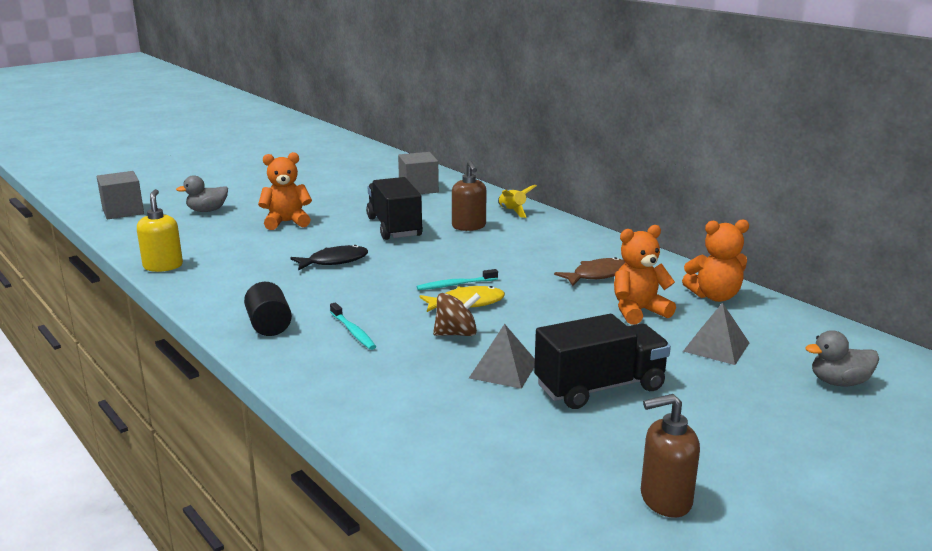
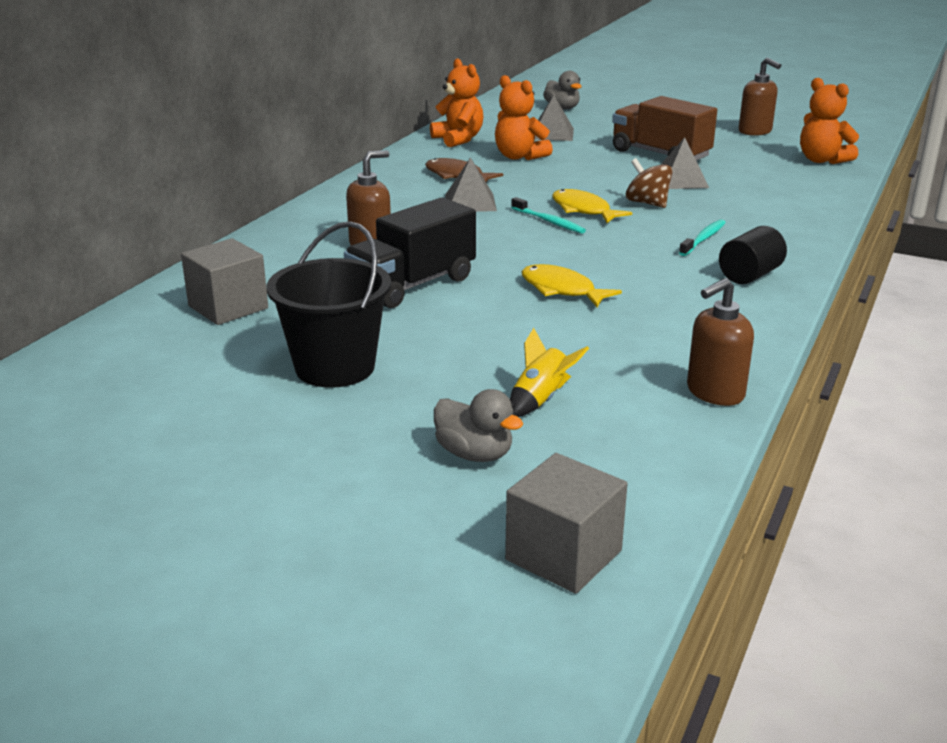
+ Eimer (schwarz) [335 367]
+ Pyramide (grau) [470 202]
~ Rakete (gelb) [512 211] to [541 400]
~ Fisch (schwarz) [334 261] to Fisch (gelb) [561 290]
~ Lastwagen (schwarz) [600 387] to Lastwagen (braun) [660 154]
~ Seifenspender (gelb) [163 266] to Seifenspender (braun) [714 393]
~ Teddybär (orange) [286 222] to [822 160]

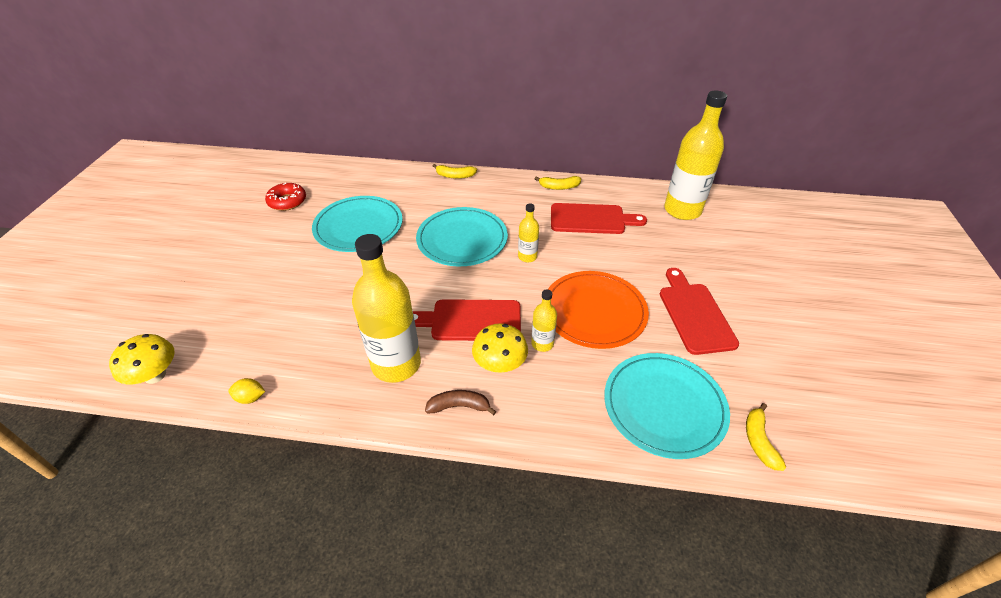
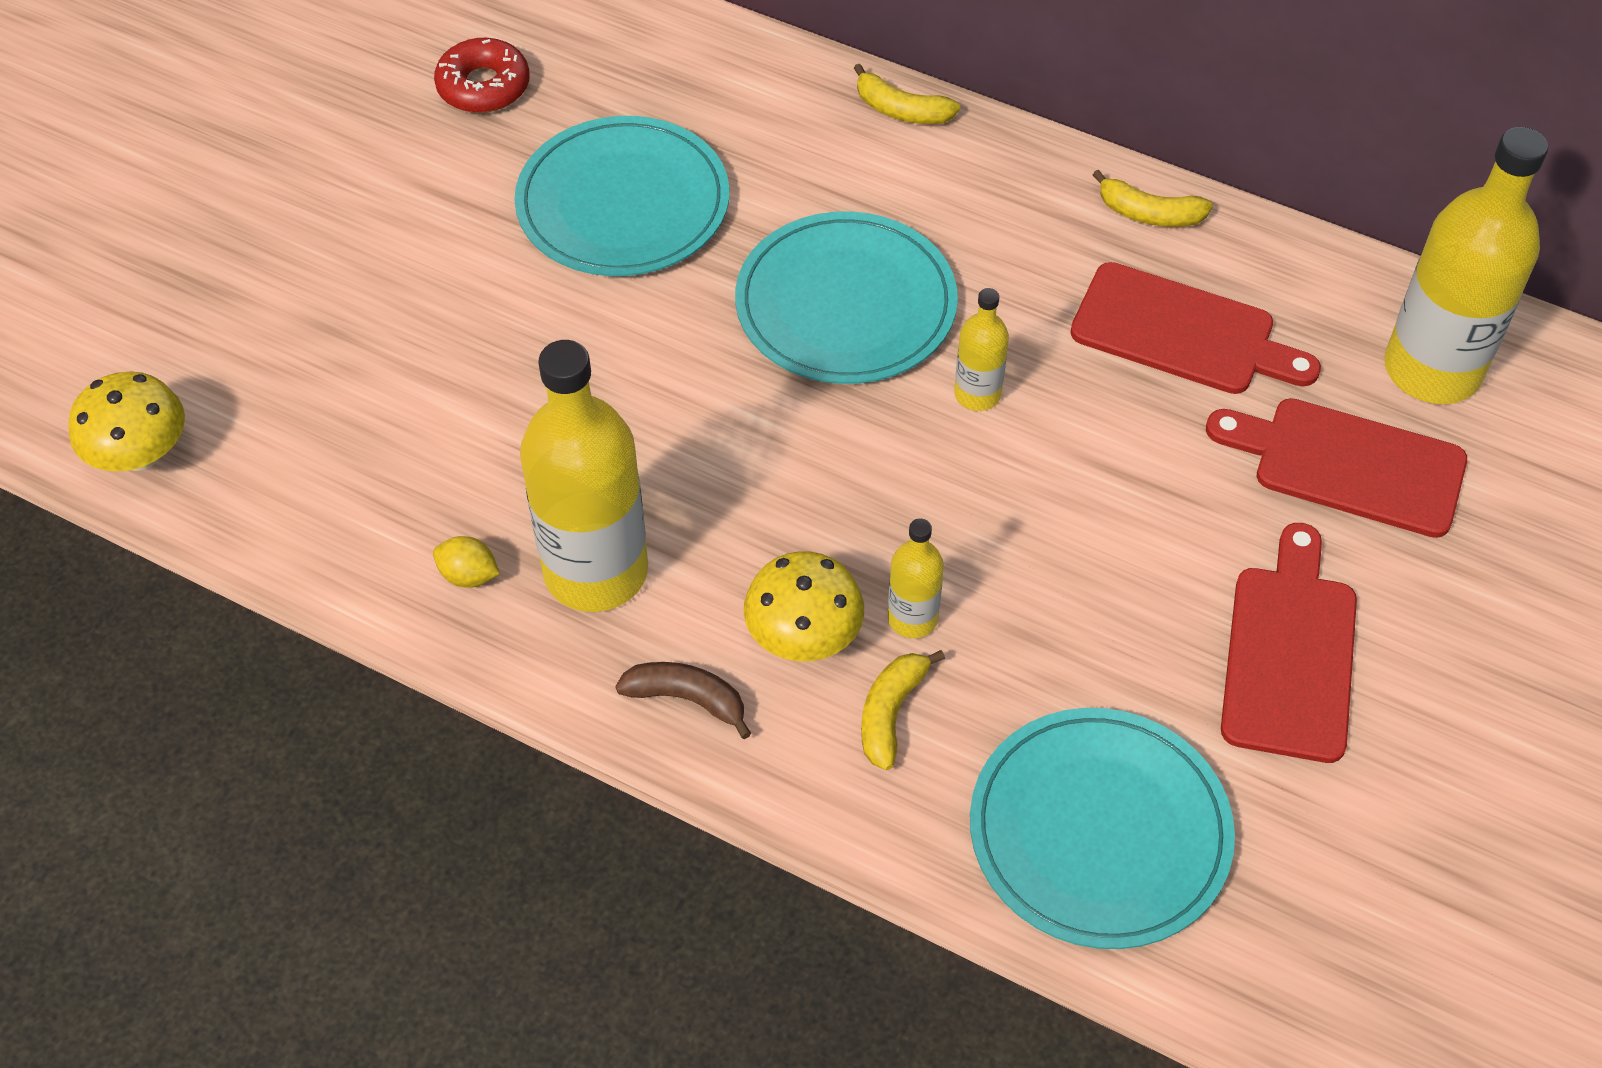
~ Zitrone (gelb) [250 398] to [469 575]
~ Banane (gelb) [759 441] to [890 713]
~ Schneidebrett (rot) [471 320] to [1349 465]
- Teller (orange) [594 311]

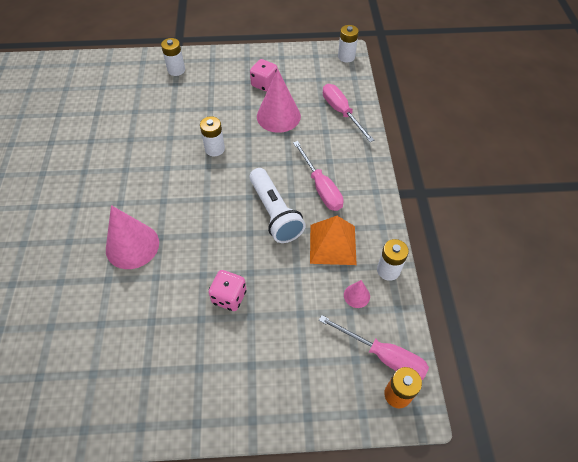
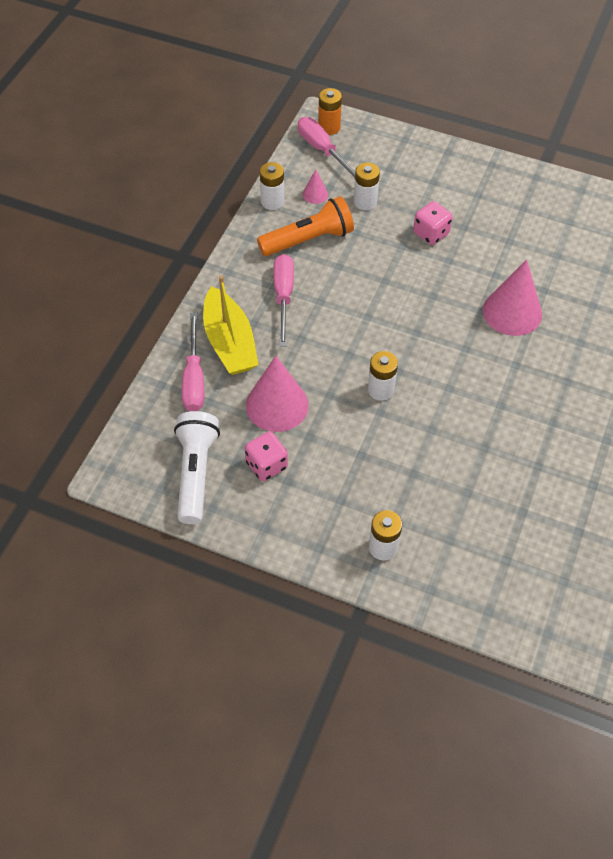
~ Taschenlampe (weiß) [274 213] to [196 473]
+ Boot (gelb) [229 342]
~ Pyramide (orange) [332 244] to Taschenlampe (orange) [308 240]
~ Batterie (weiß) [346 57] to [365 202]

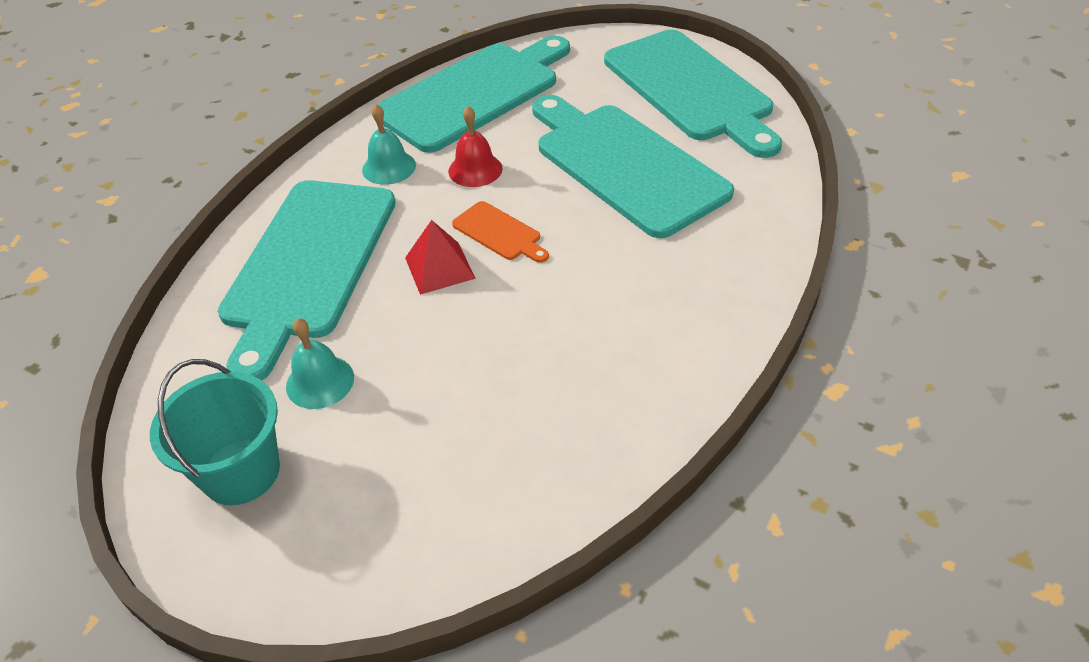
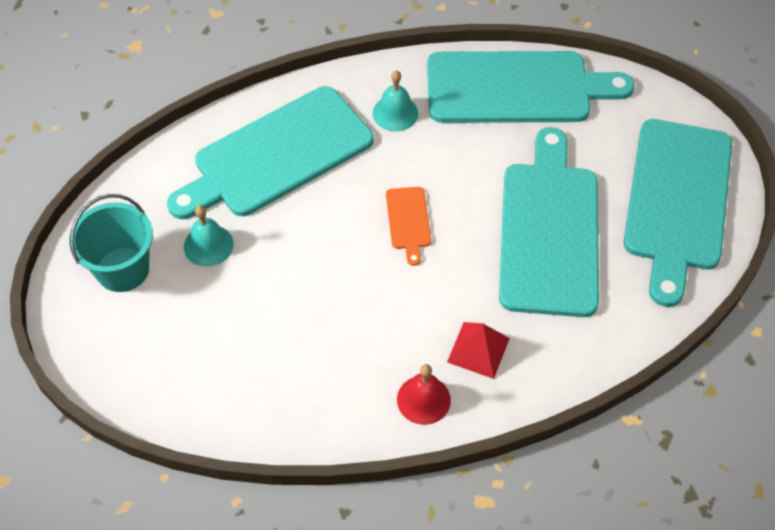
~ Glocke (rot) [475 169] to [423 399]
~ Pyramide (rot) [439 268] to [478 350]

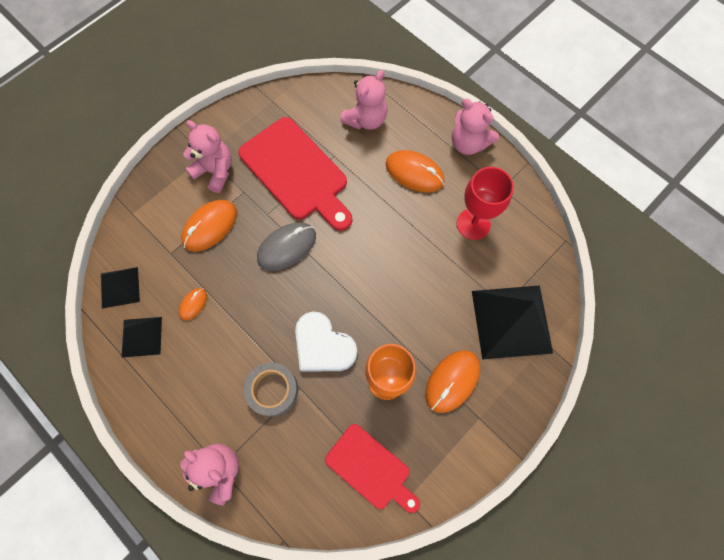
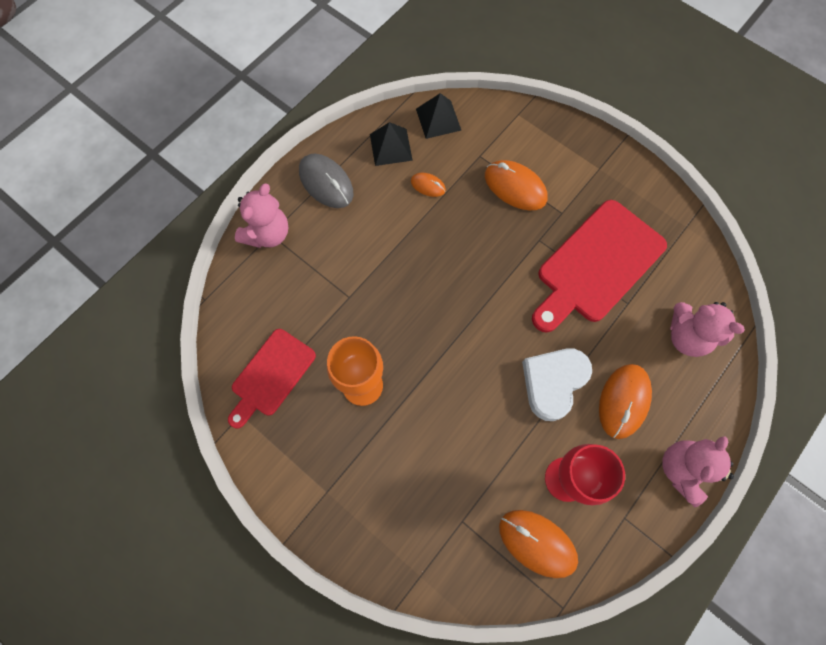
~ Computermaus (grau) [286 247] to [326 183]
~ Computermaus (orange) [452 381] to [537 543]
~ Herz (weiß) [323 346] to [553 382]
- Teddybär (rosa) [215 171]
- Klebeband (grau) [272 390]
- Pyramide (schwarz) [511 321]

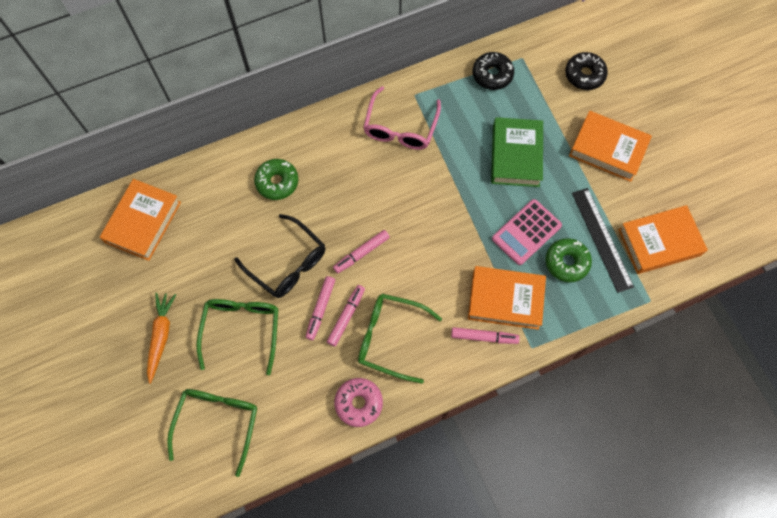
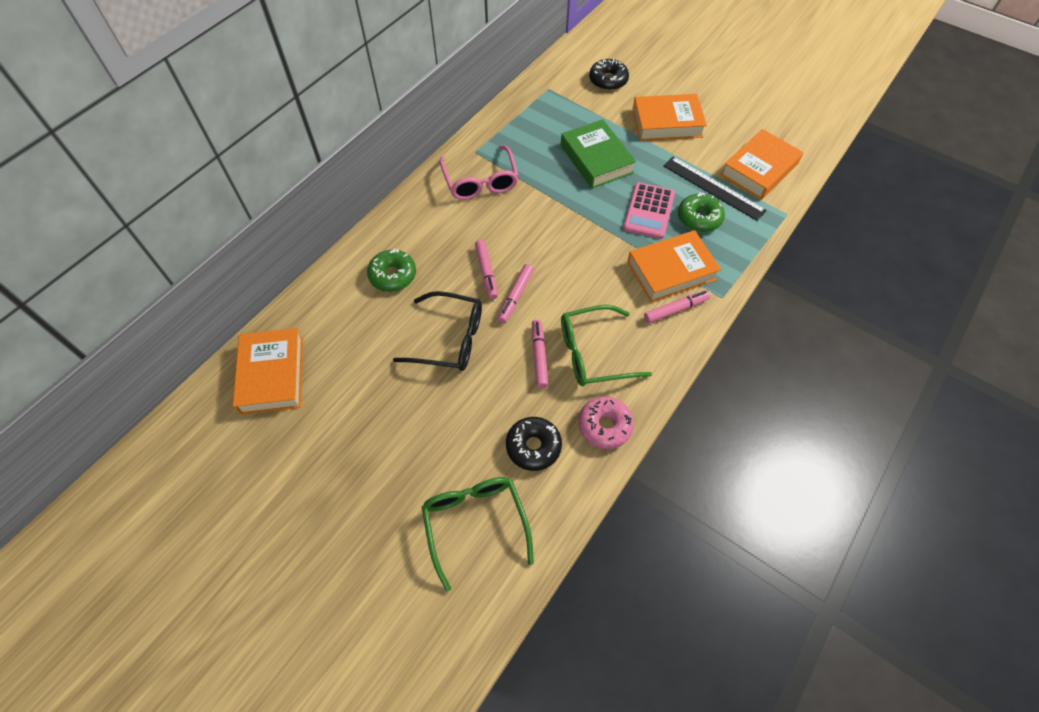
~ Filzstift (rosa) [320 309] to [486 272]
~ Donut (schwarz) [492 75] to [533 446]
- Karotte (orange) [161 336]
- Brille (grün) [241 330]

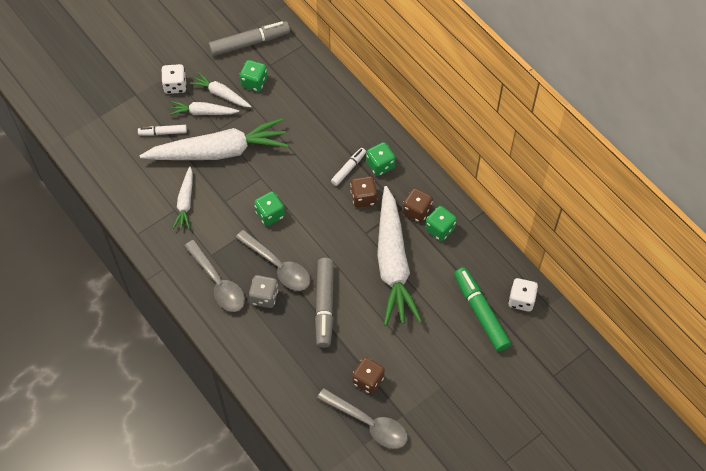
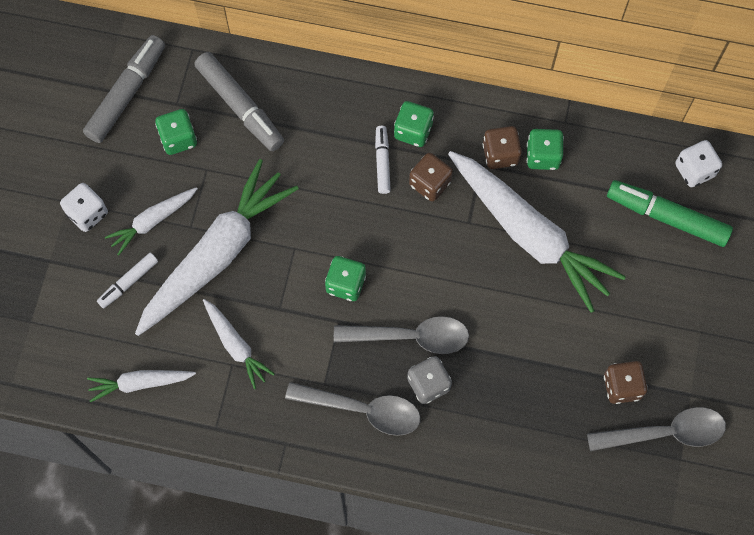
~ Karotte (weiß) [221 94] to [140 383]
~ Filzstift (grau) [324 305] to [240 106]

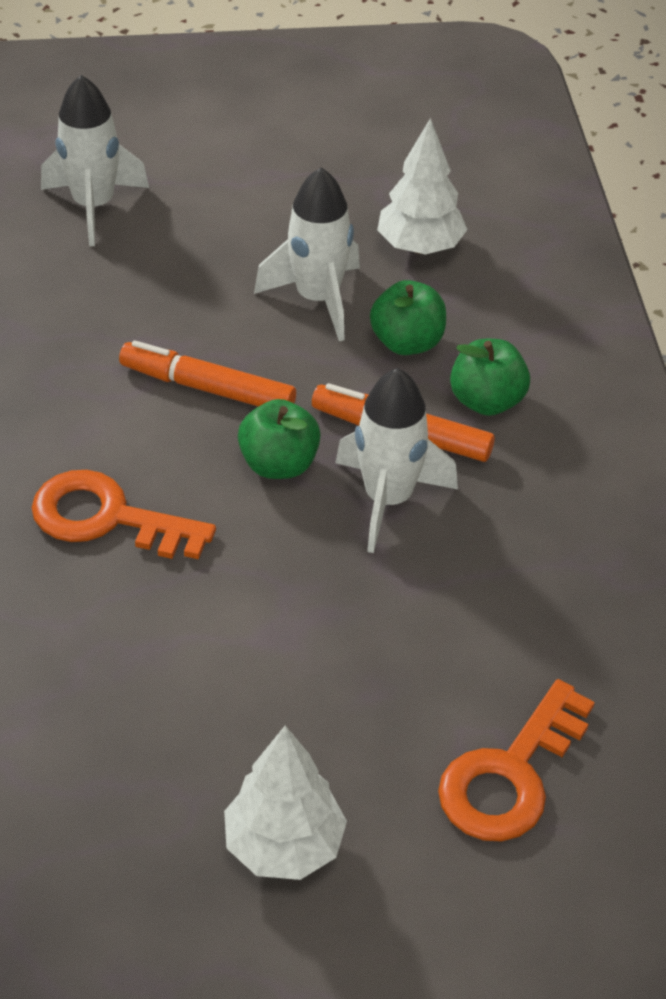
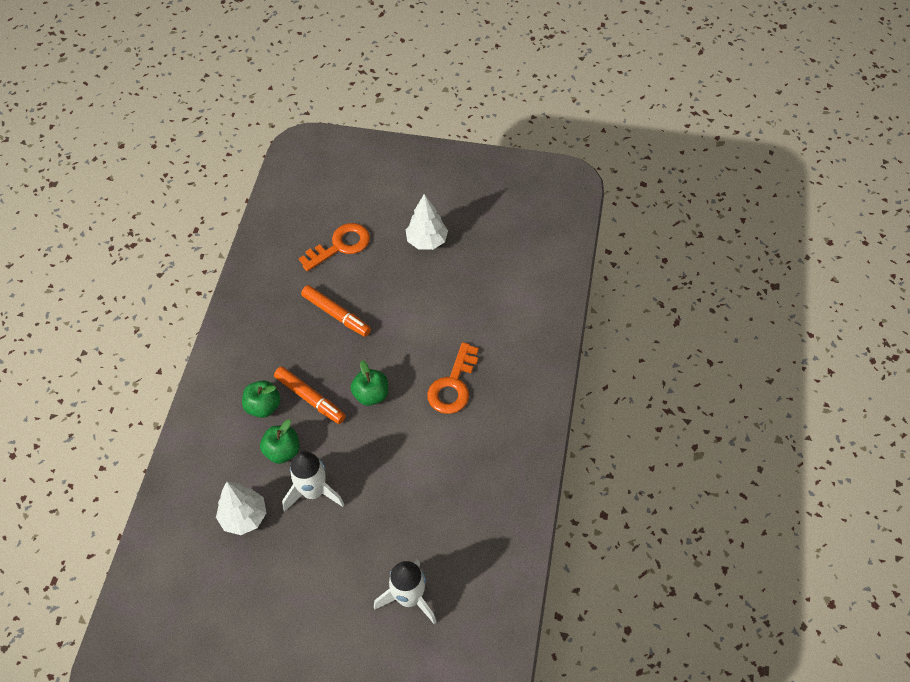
~ Filzstift (orange) [207 388] to [336 314]
~ Schlüssel (orange) [108 518] = [453 385] 75 degrees clockwise
- Rakete (weiß) [388 499]

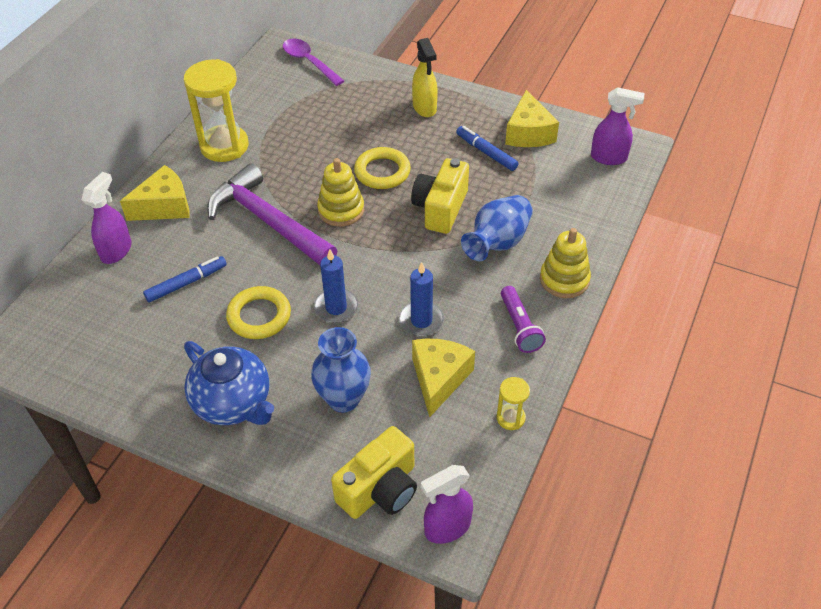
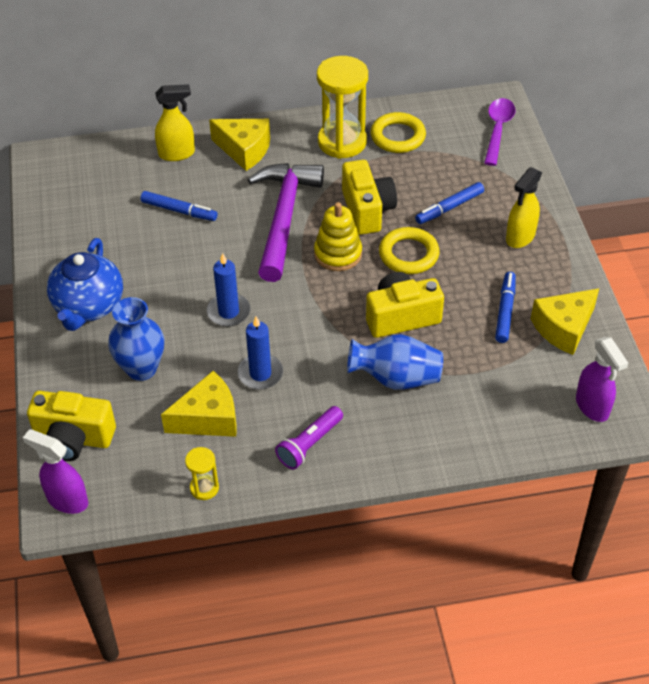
~ Sprühflasche (lila) [116 251] to Sprühflasche (gelb) [177 154]
+ Kamera (gelb) [367 210]
~ Ring (gelb) [259 316] to [398 136]
+ Filzstift (blau) [449 208]
- Stapelspielzeug (gelb) [564 279]

